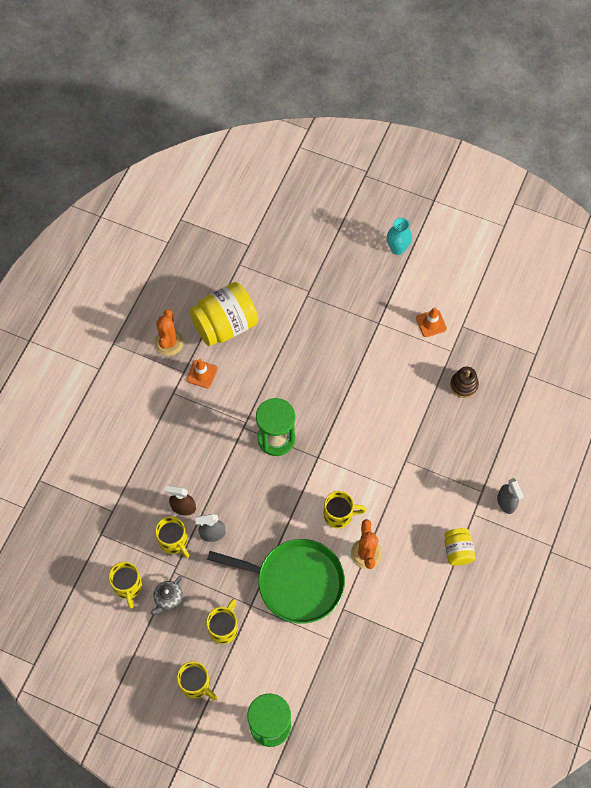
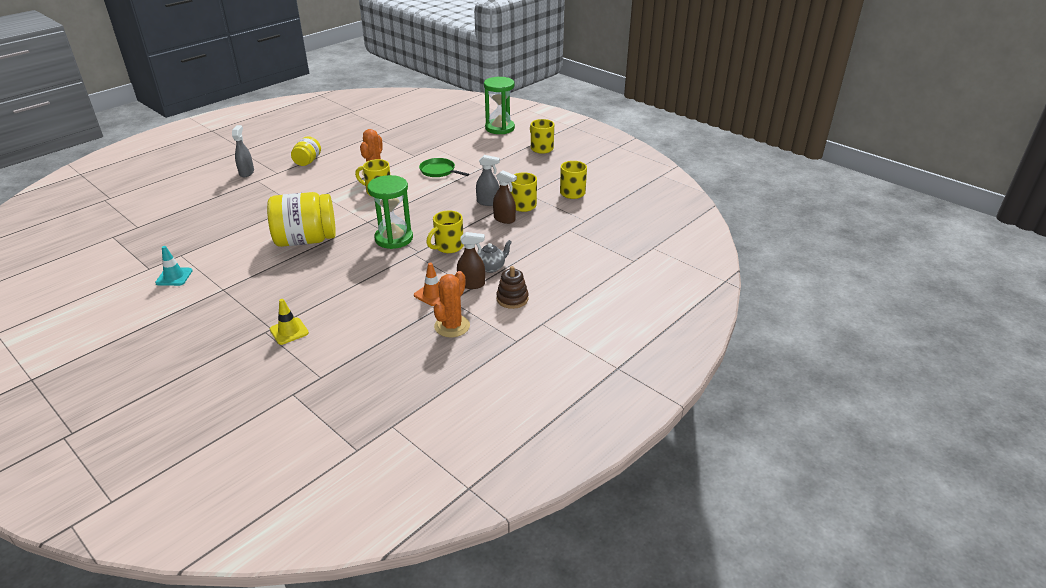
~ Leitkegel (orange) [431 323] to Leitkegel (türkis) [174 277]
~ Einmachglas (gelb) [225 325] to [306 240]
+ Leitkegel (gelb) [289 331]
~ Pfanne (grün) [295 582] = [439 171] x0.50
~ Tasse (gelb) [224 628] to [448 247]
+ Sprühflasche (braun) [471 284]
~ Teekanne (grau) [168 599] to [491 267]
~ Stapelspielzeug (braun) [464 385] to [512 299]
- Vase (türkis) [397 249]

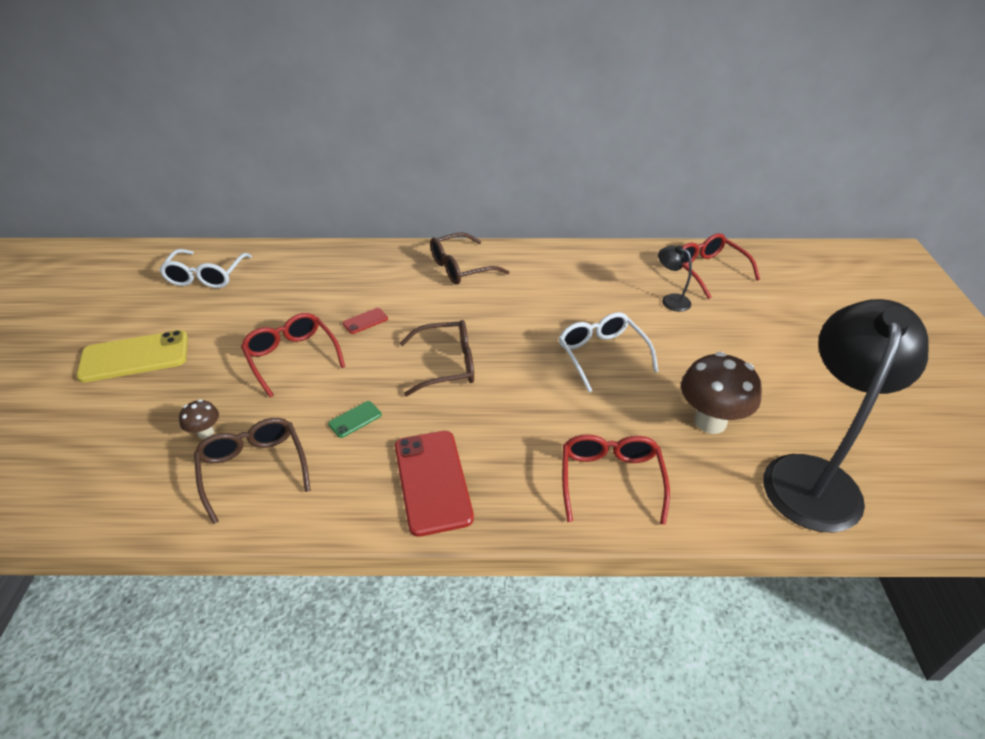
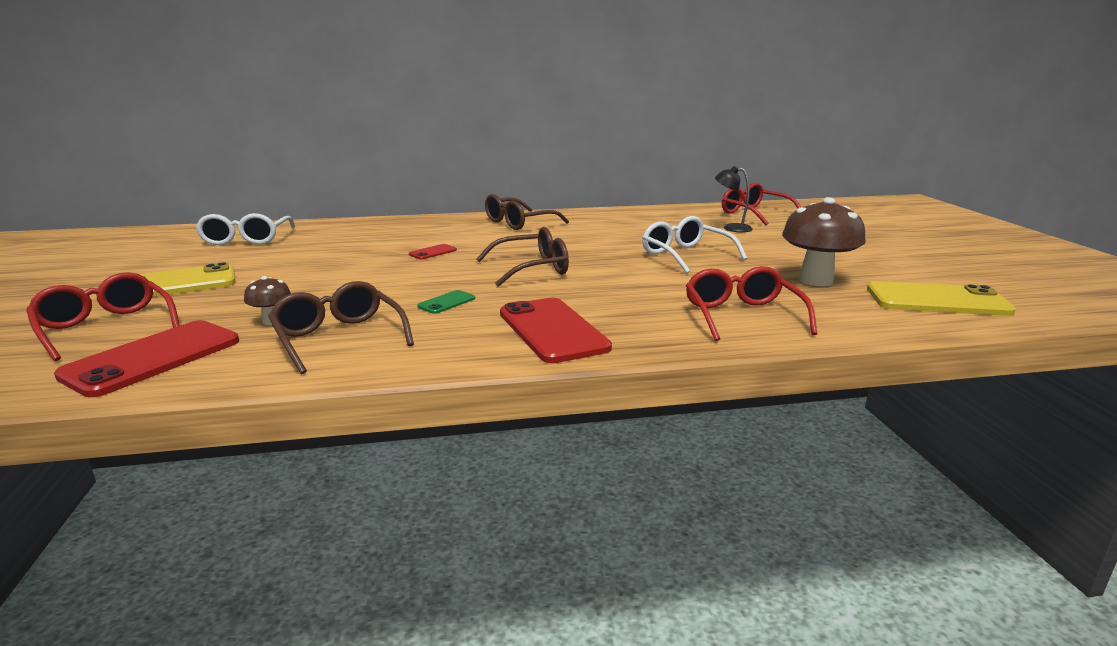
~ Brille (rot) [292 357] to [106 327]
+ Handy (rot) [153 358]
~ Lampe (schwarz) [813 476] to Handy (gelb) [937 300]

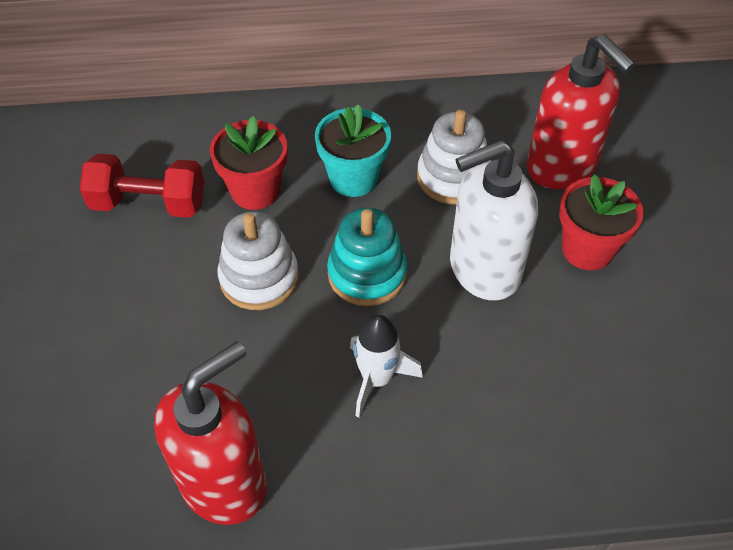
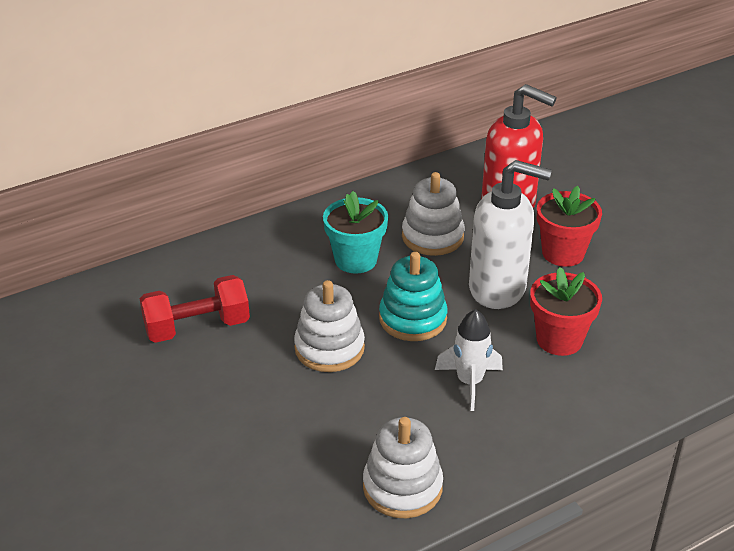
~ Seifenspender (rot) [224 482] to Stapelspielzeug (weiß) [402 487]
~ Seifenspender (weiß) [483 270] = [498 289] 120 degrees counterclockwise
~ Blumentopf (rot) [255 191] to [559 339]

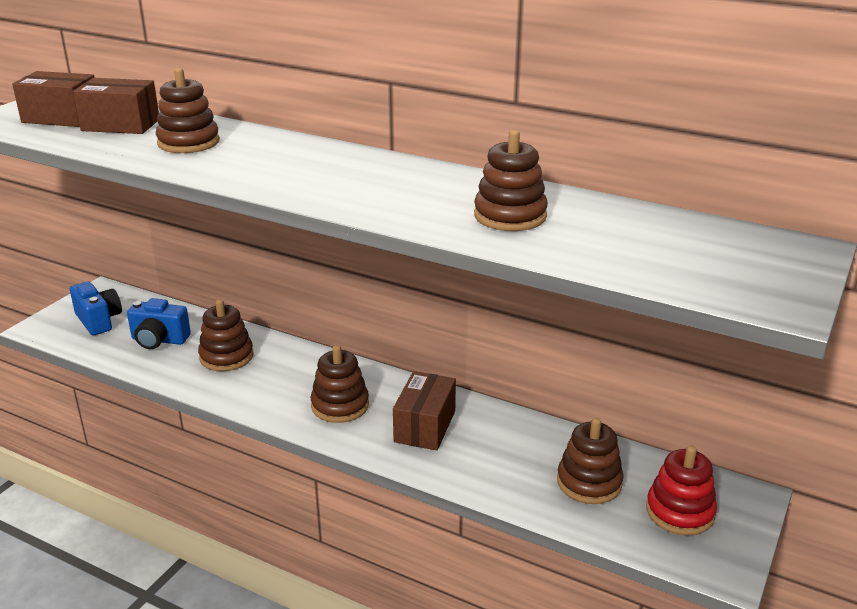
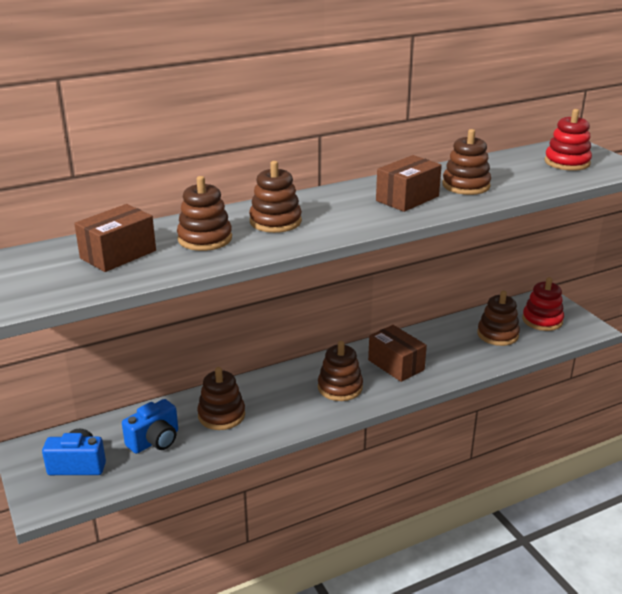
+ Stapelspielzeug (braun) [275 221]
~ Schachtel (braun) [61 118] to [407 198]
+ Stapelspielzeug (rot) [567 162]

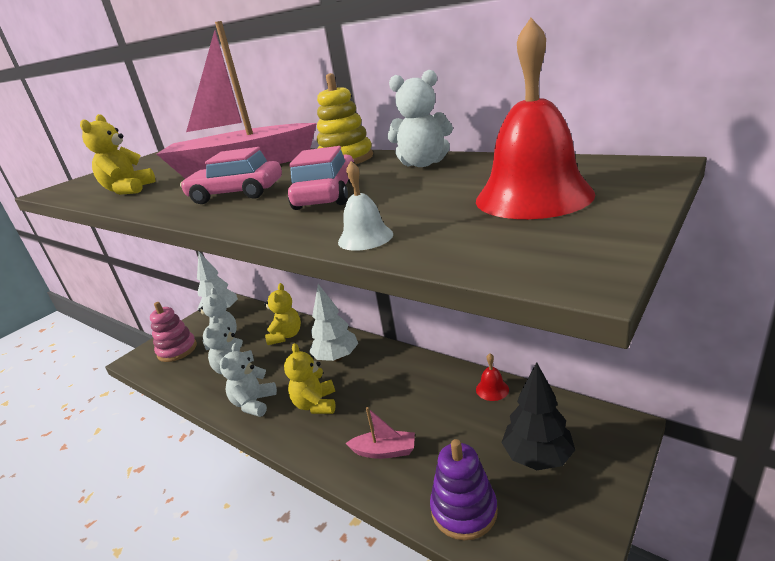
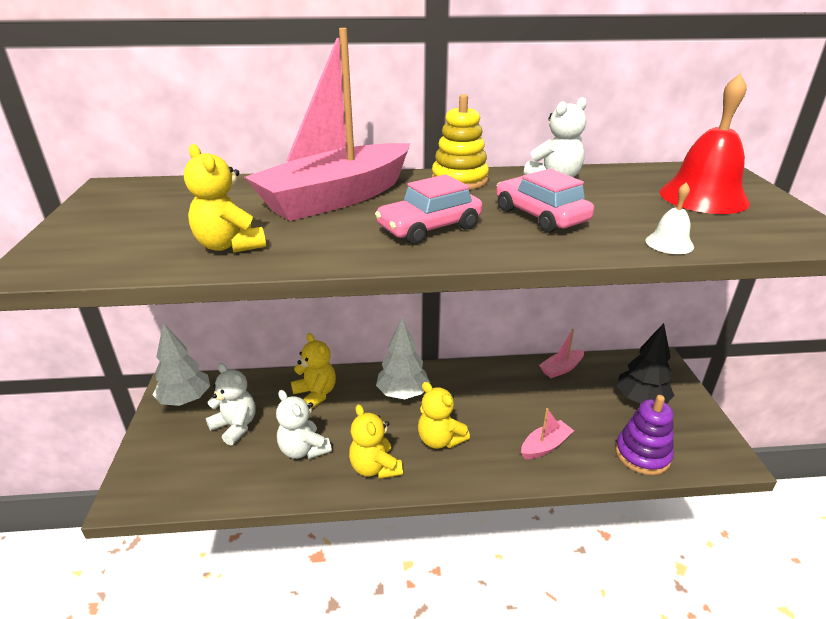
~ Teddybär (weiß) [254 403] to Teddybär (gelb) [375 467]
~ Glocke (rot) [492 389] to Boot (rosa) [561 369]
- Stapelspielzeug (rosa) [177 350]

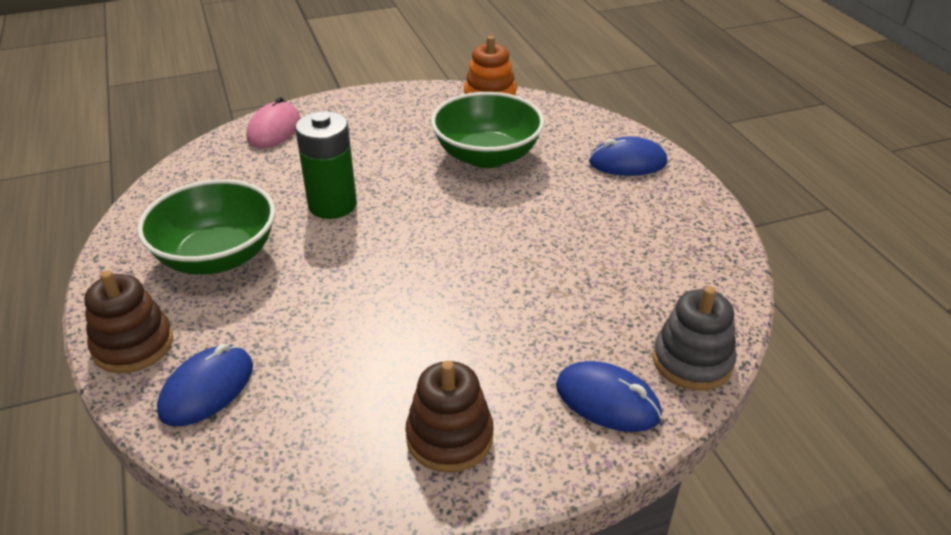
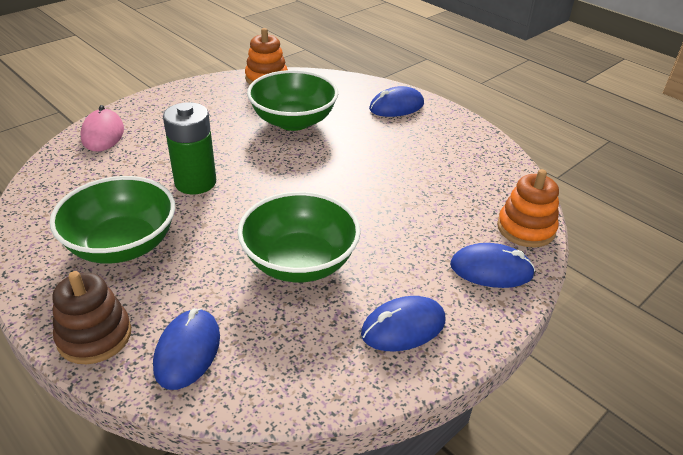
+ Schüssel (grün) [299 262]
~ Stapelspielzeug (braun) [449 437] to Computermaus (blau) [403 327]
~ Stapelspielzeug (grau) [692 361] to Stapelspielzeug (orange) [526 228]

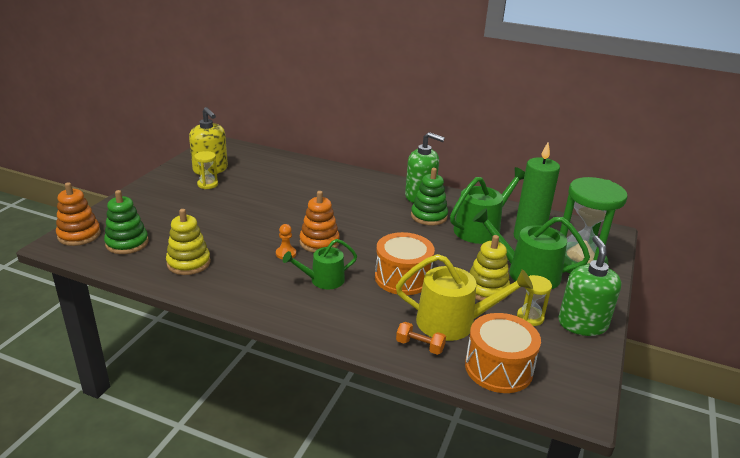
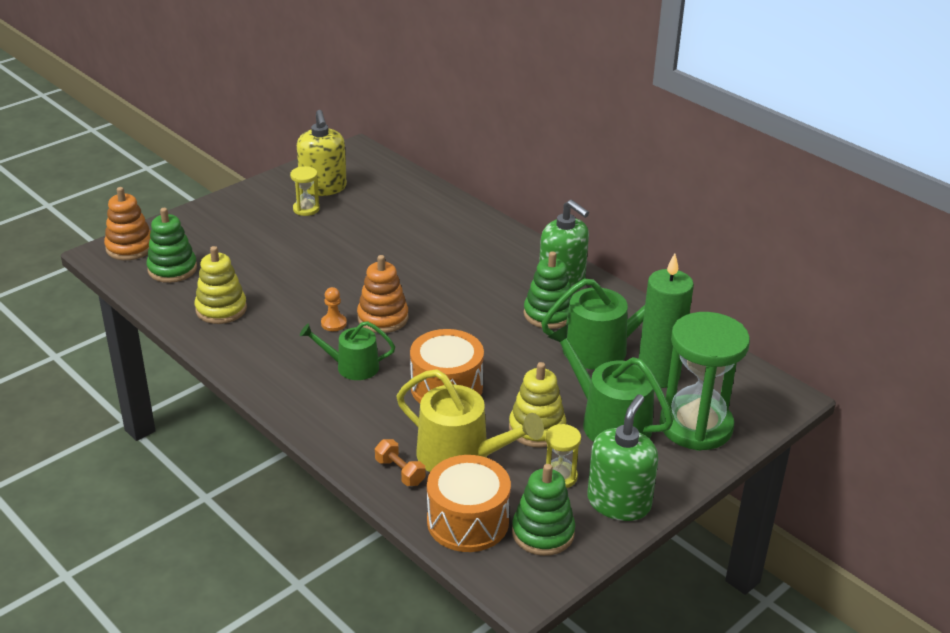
+ Stapelspielzeug (grün) [543 533]

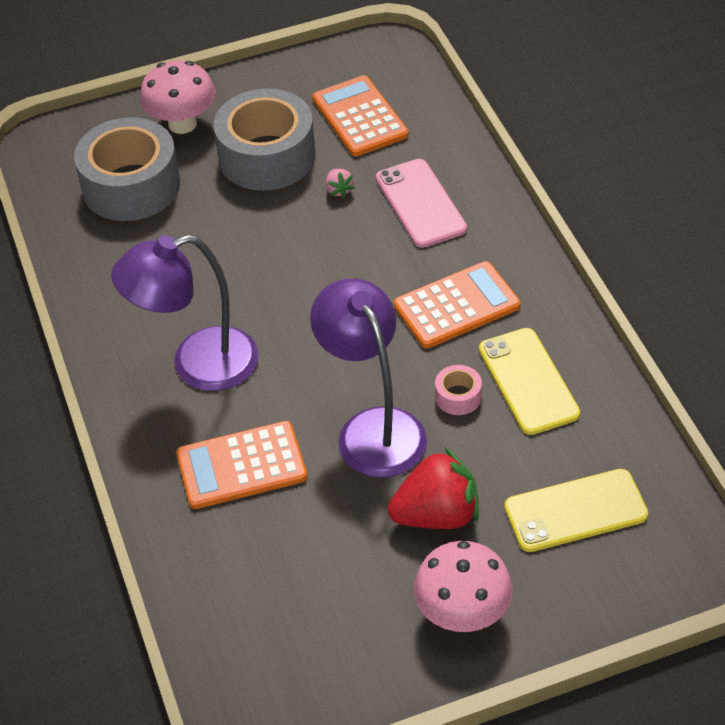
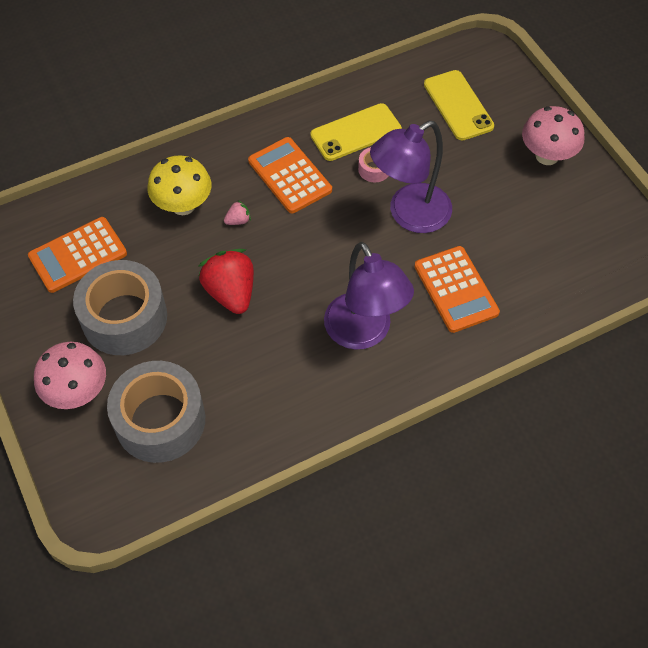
~ Handy (rosa) [420 204] to Pilz (gelb) [183 205]
~ Erdbeere (rot) [437 515] to [231 292]
~ Erdbeere (rosa) [339 190] to [238 220]

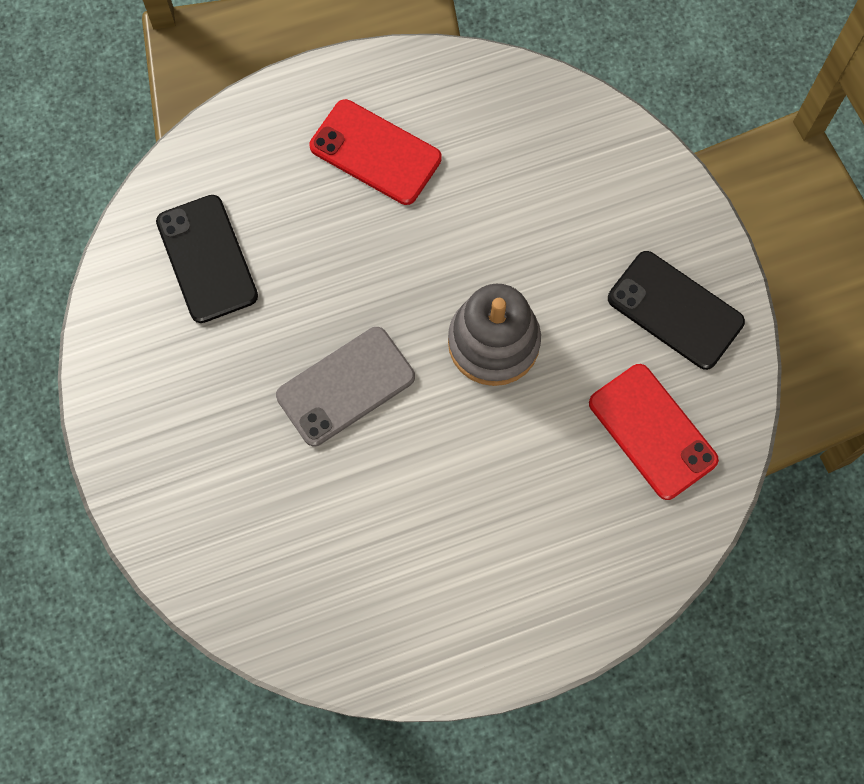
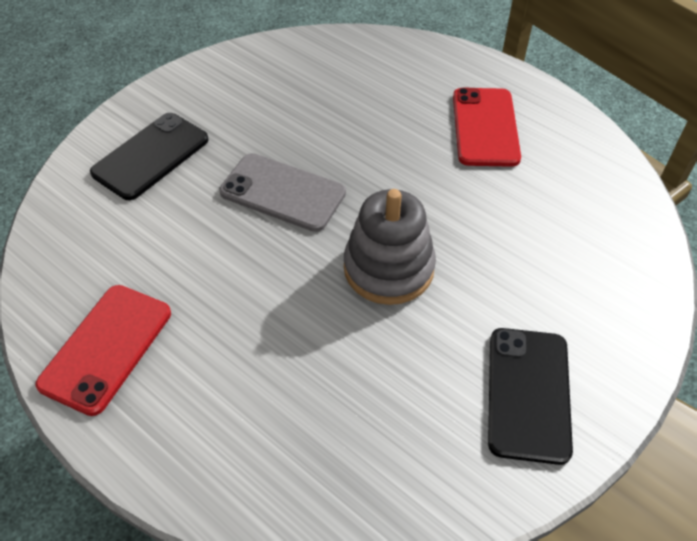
~ Handy (rot) [652 431] to [107 348]
~ Handy (schwarz) [206 259] to [150 156]

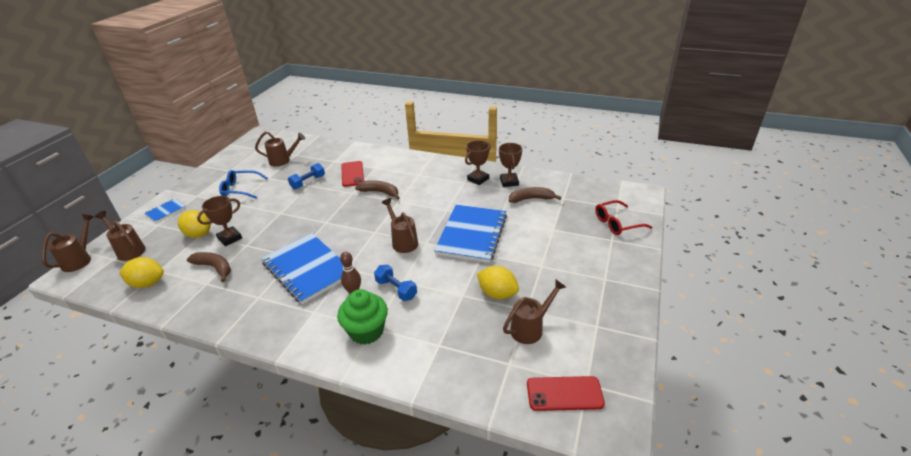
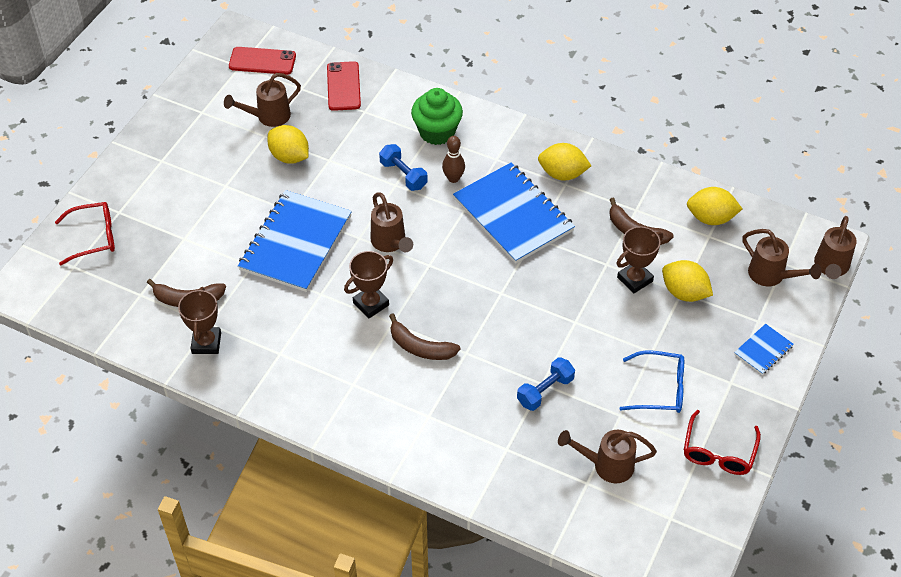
~ Handy (rot) [352 174] to [343 86]
~ Pokal (braun) [478 179] to [371 304]
+ Zitrone (gelb) [562 174]
+ Brille (rot) [718 452]

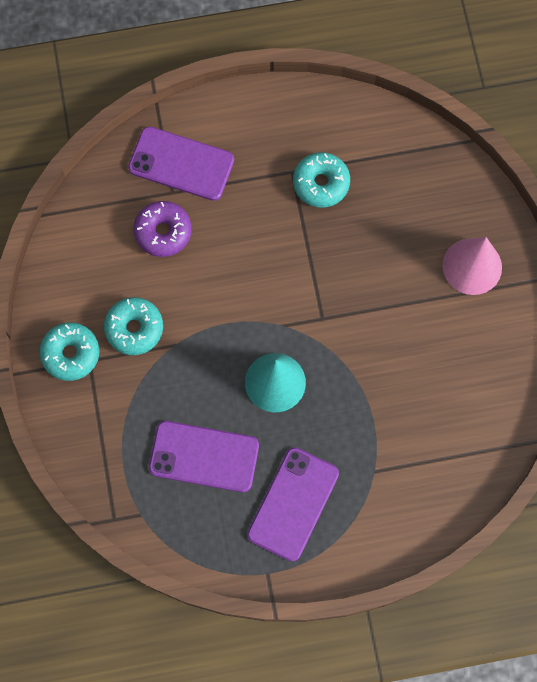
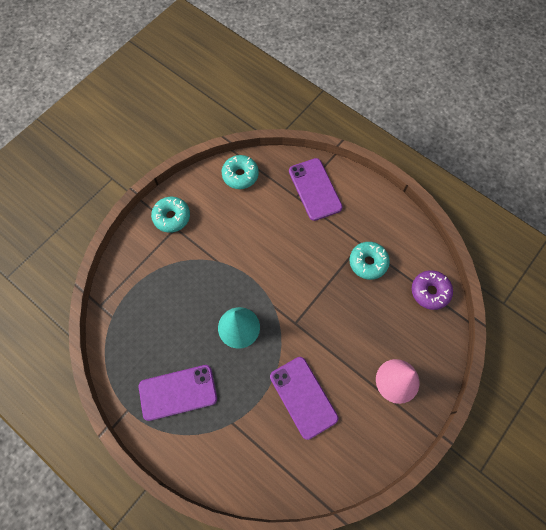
~ Donut (türkis) [134 328] to [240 175]
~ Handy (lila) [204 456] to [303 397]
~ Donut (lila) [163 232] to [430 291]

